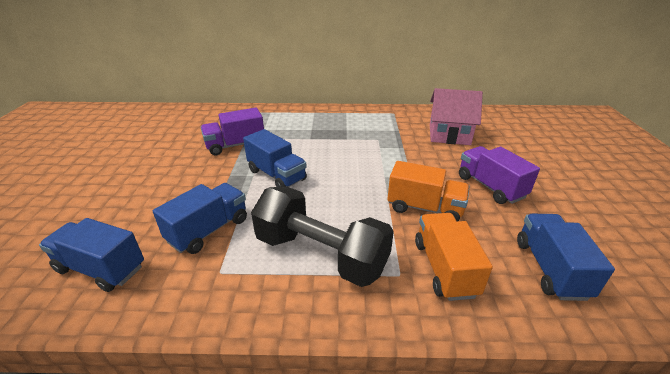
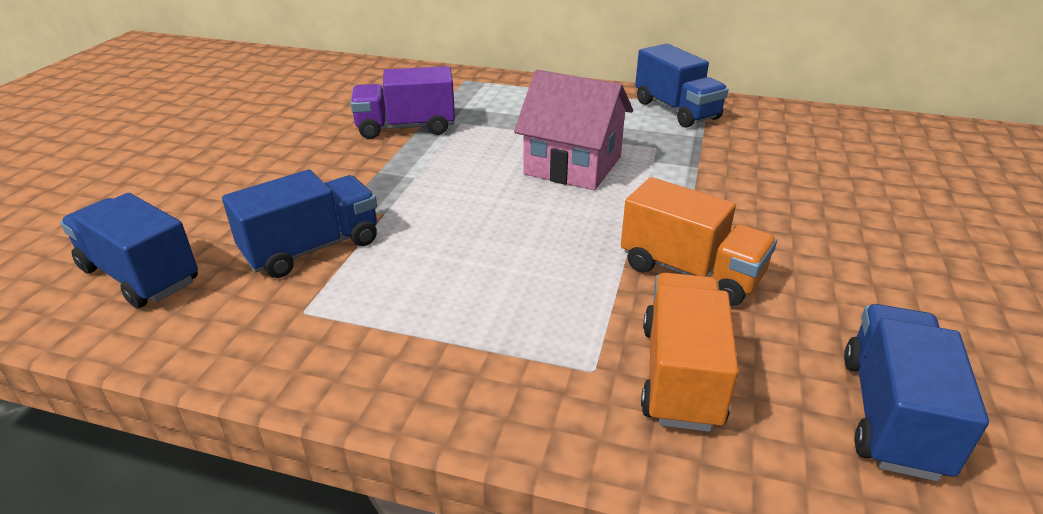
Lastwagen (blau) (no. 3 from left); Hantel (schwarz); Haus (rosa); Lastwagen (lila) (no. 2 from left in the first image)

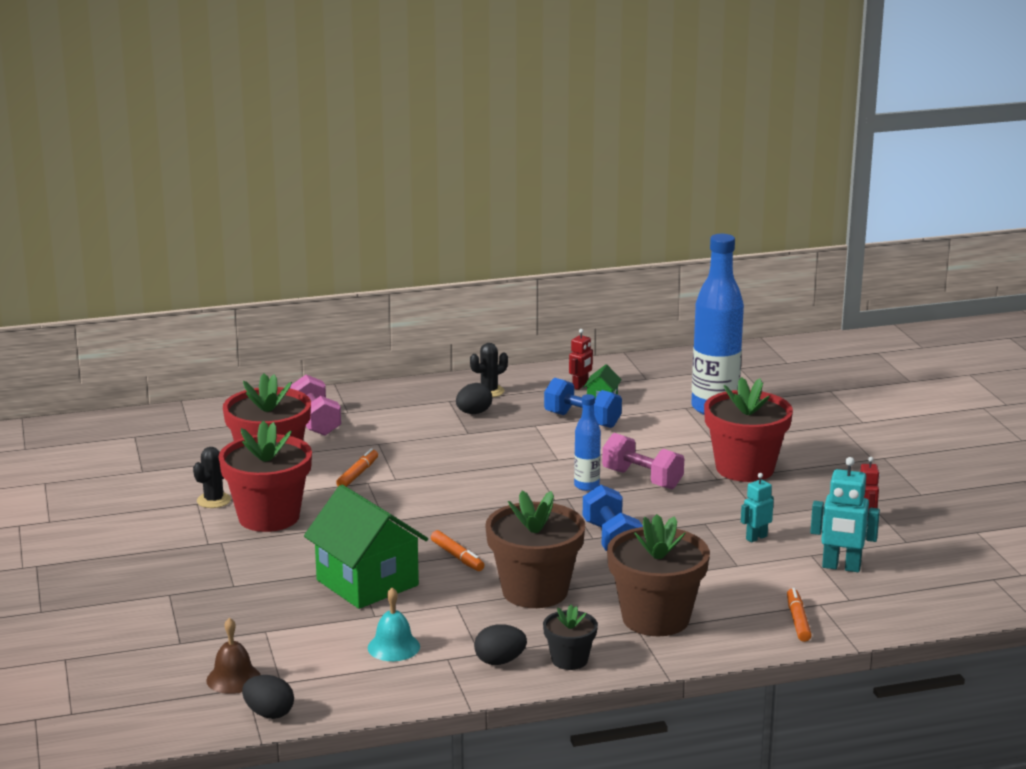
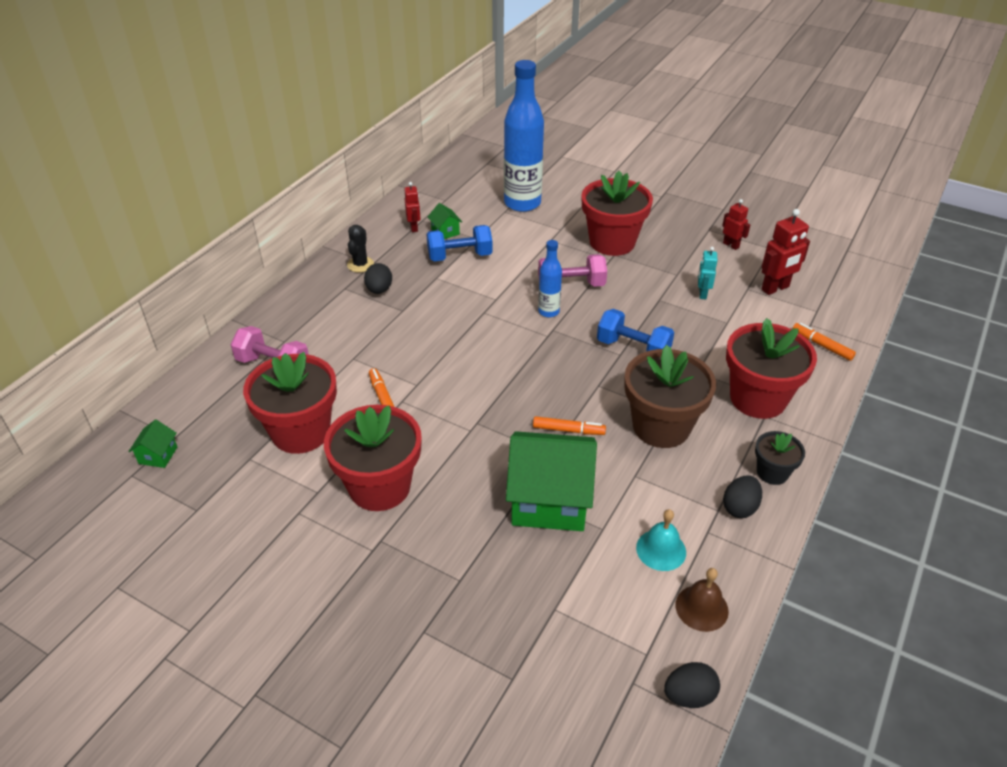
Kaktus (schwarz) (no. 1 from left in the first image); Glocke (braun); Blumentopf (rot) (no. 4 from left); Roboter (rot) (no. 3 from left); Haus (grün) (no. 1 from left)

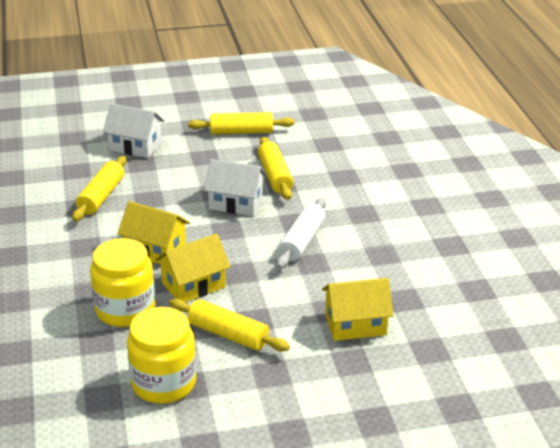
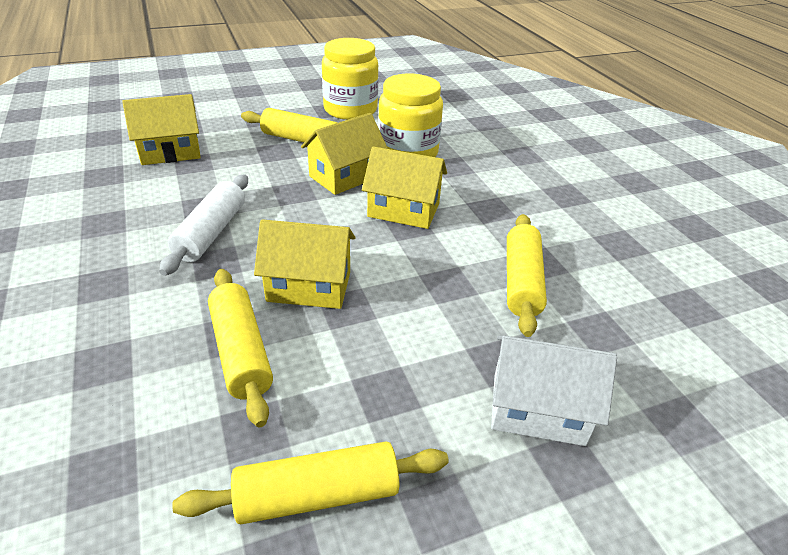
Haus (gelb) (no. 2 from left)

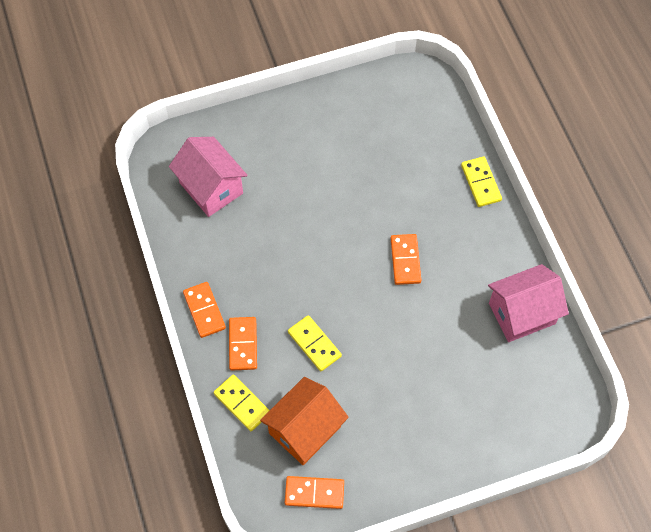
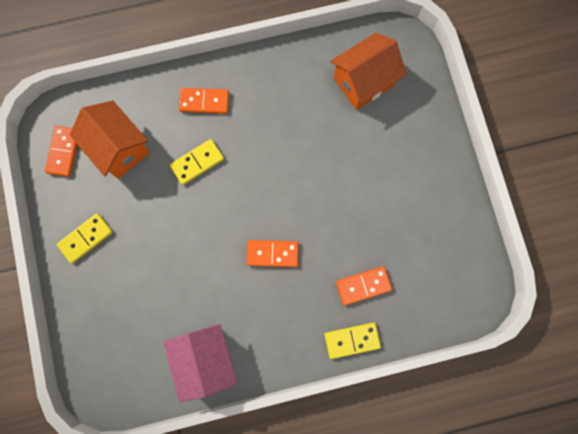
Haus (orange) (no. 2 from left); Dominostein (orange) (no. 4 from left); Dominostein (gelb) (no. 1 from left)

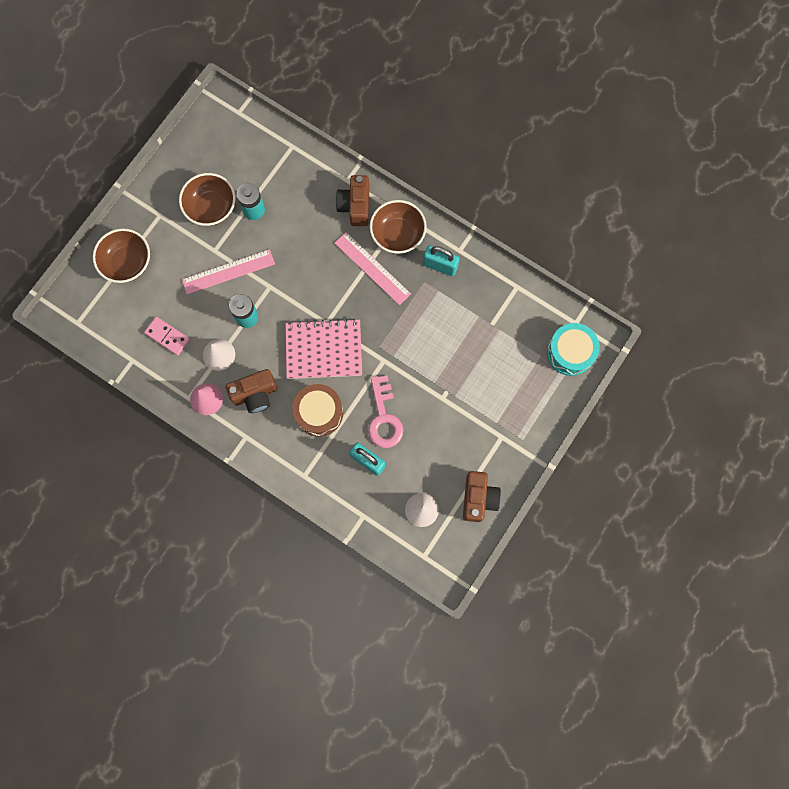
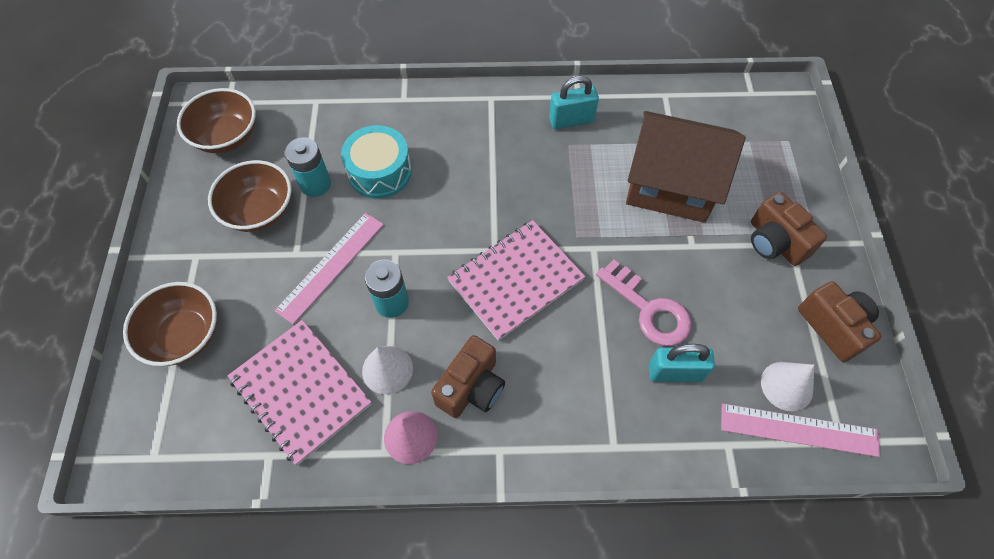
Notizbuch (rosa) (no. 1 from left); Trommel (braun); Lineal (rosa) (no. 2 from left); Kamera (braun) (no. 2 from left); Schüssel (braun) (no. 2 from left); Trommel (türkis); Haus (braun)

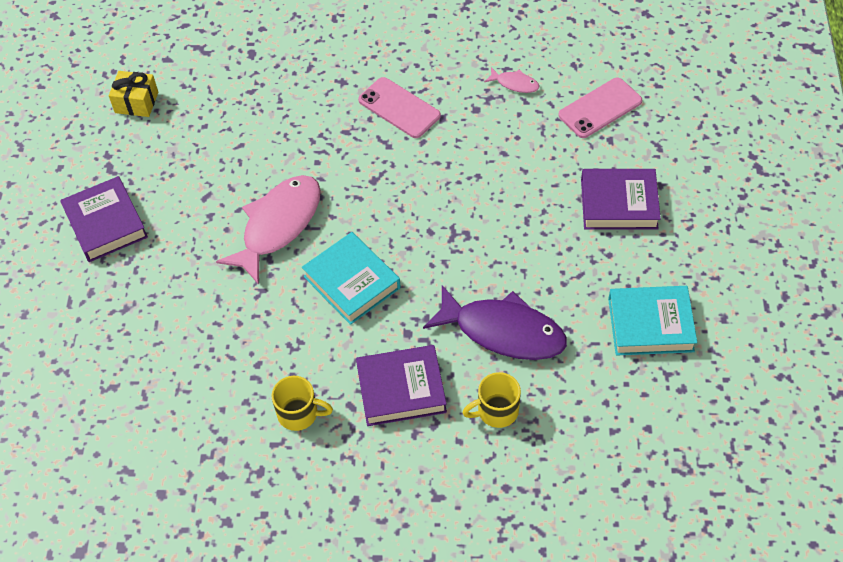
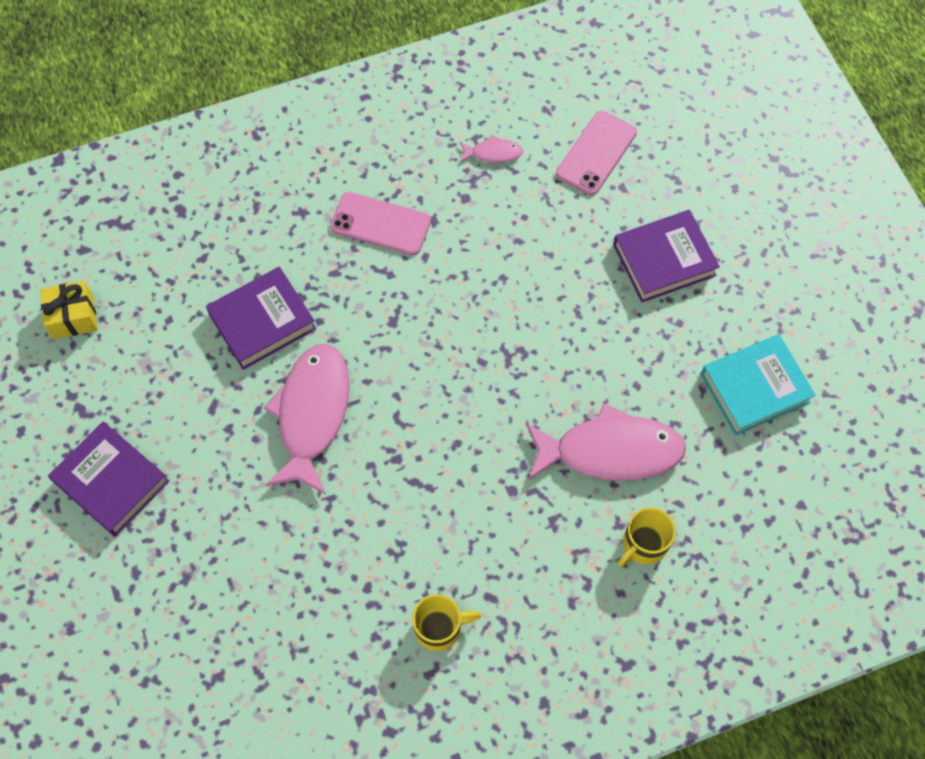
Buch (türkis) (no. 1 from left in the first image); Buch (lila) (no. 2 from left); Fisch (rosa) (no. 3 from left)

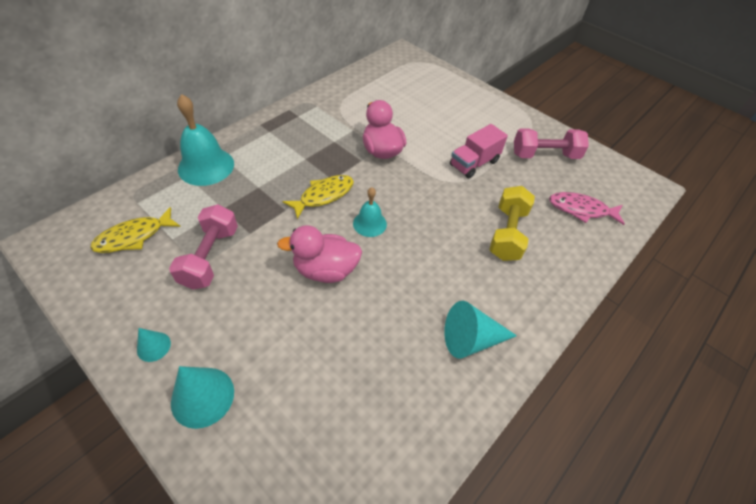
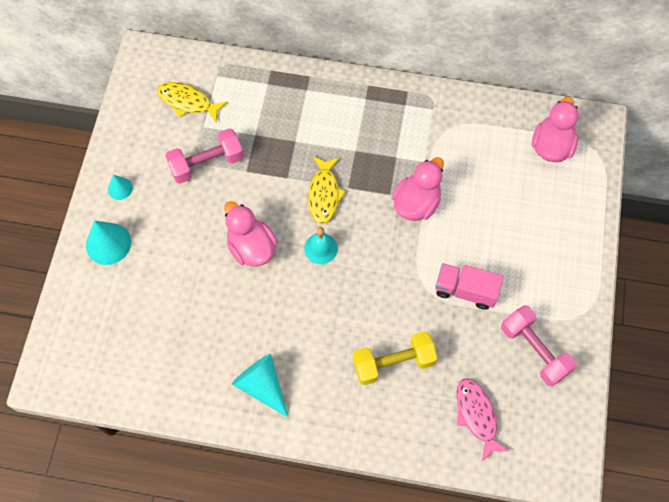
Glocke (türkis) (no. 1 from left in the first image); Fisch (gelb) (no. 2 from left); Ente (rosa) (no. 3 from left)

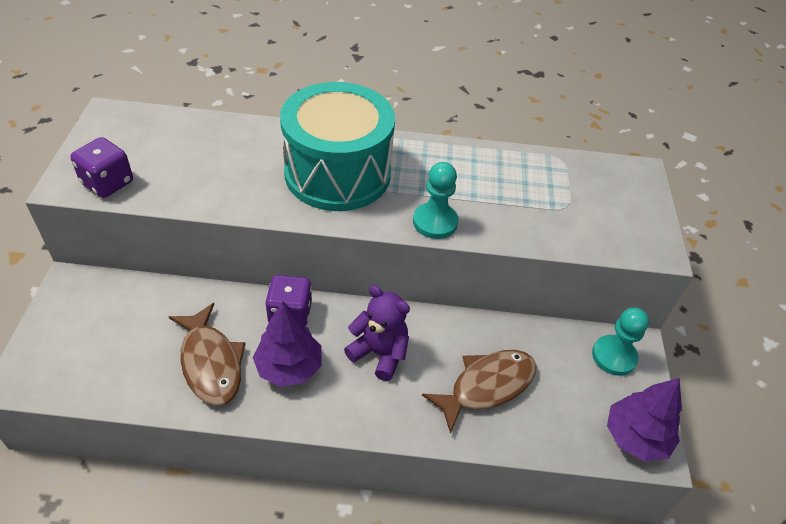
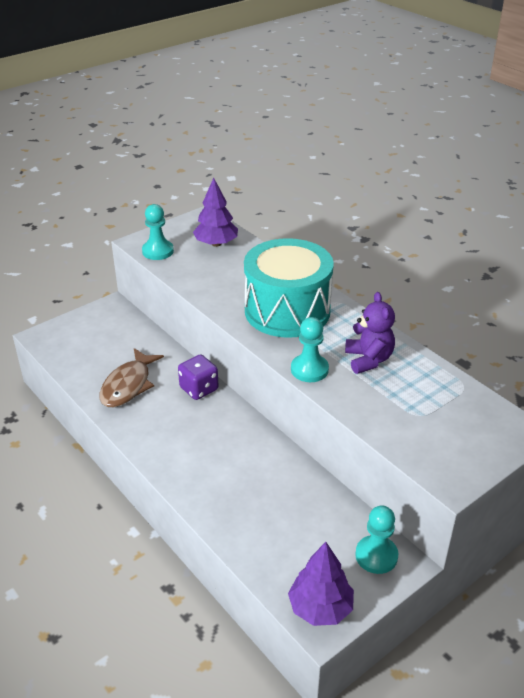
Bauer (türkis) (no. 1 from left); Baum (lila) (no. 1 from left); Teddybär (lila); Fisch (braun) (no. 2 from left in the first image)

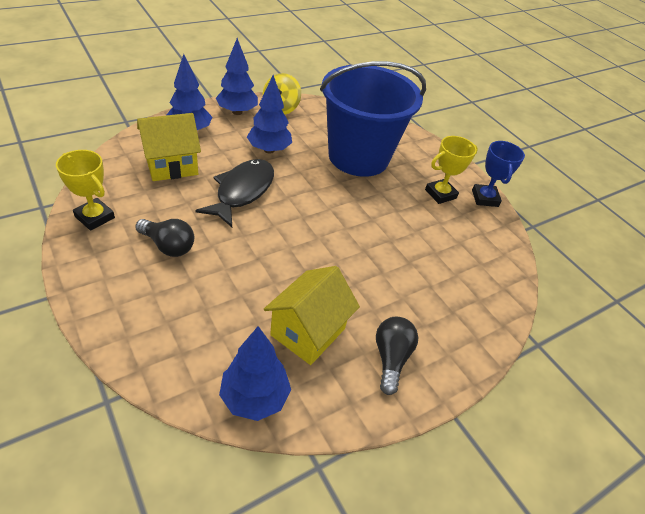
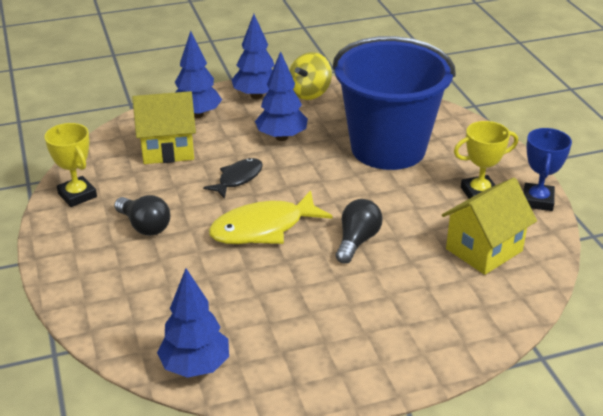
Fisch (schwarz); Haus (gelb) (no. 2 from left); Glühbirne (schwarz) (no. 2 from left); Fisch (gelb)

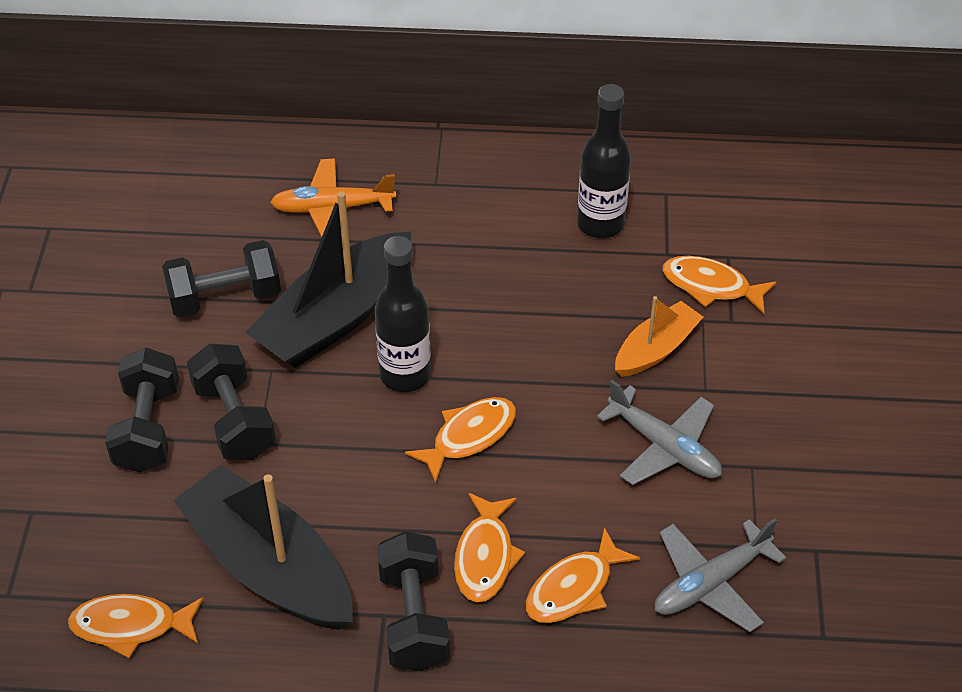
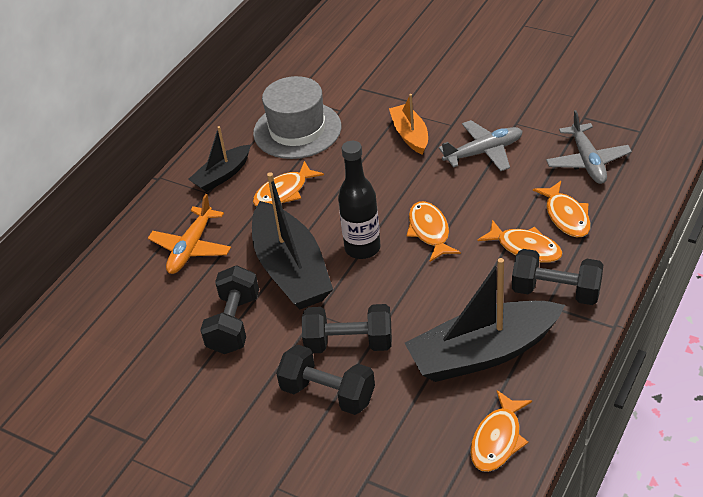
Hut (grau); Fisch (orange) (no. 1 from left); Boot (schwarz) (no. 1 from left)

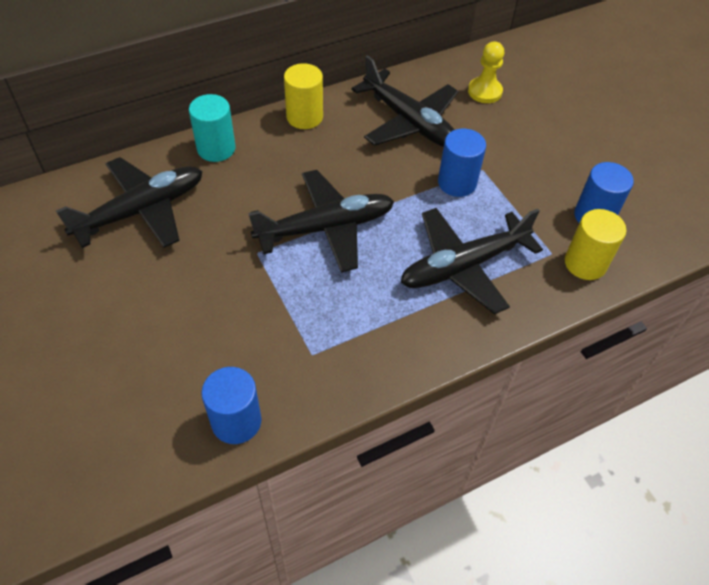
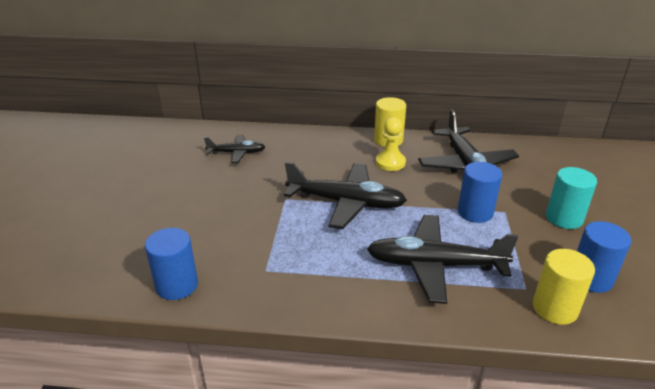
Flugzeug (schwarz) (no. 1 from left); Vollzylinder (türkis); Bauer (gelb)

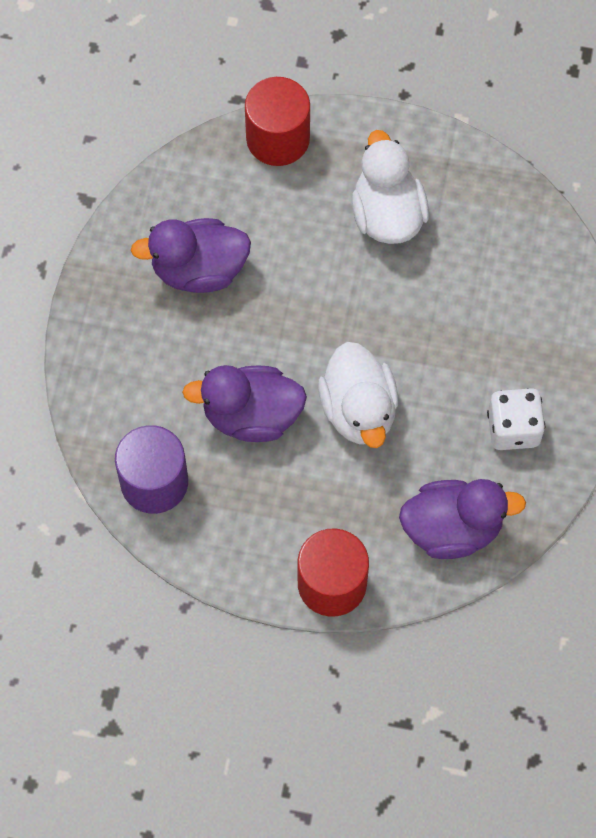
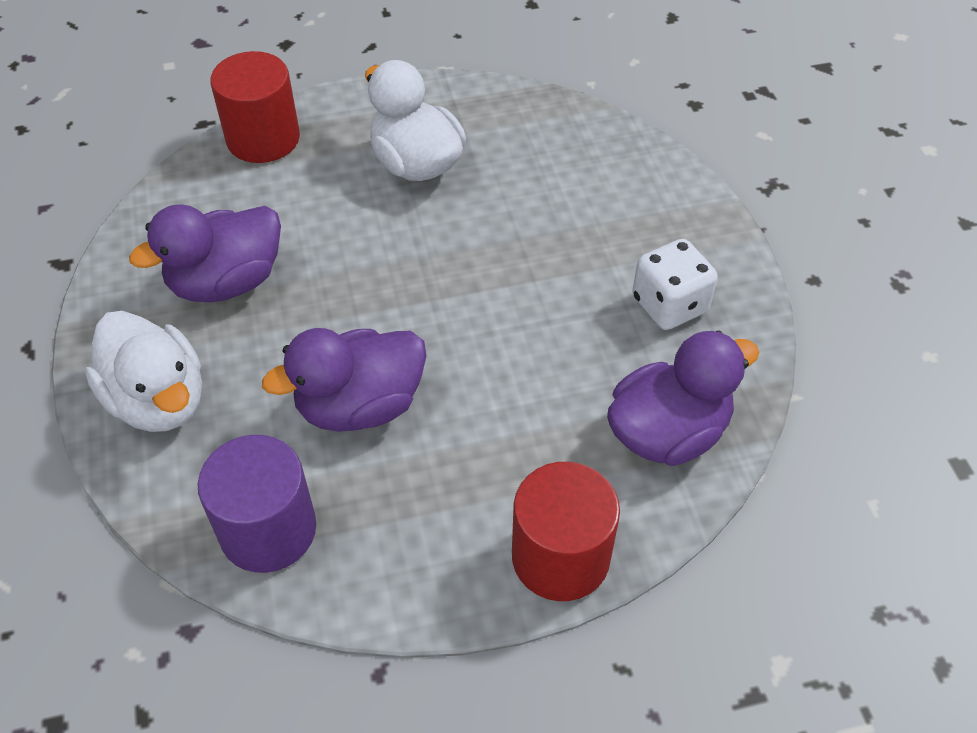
Ente (weiß) (no. 1 from left)

